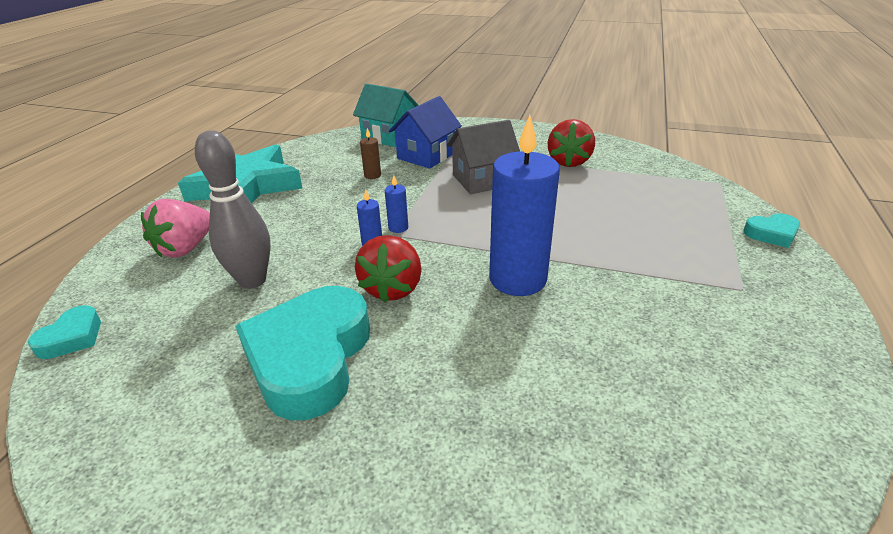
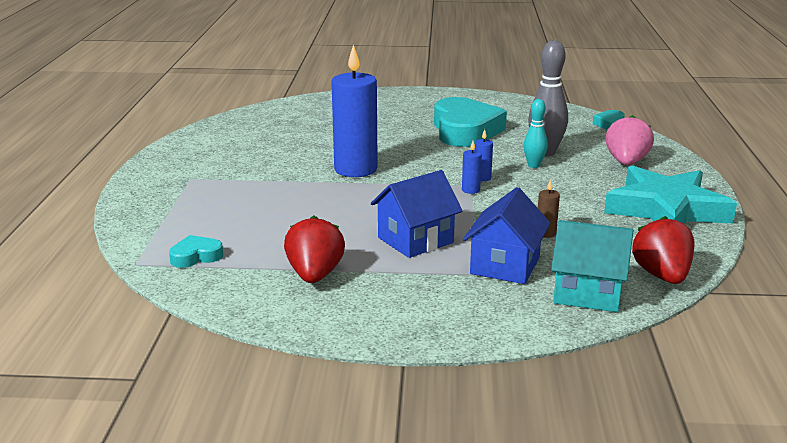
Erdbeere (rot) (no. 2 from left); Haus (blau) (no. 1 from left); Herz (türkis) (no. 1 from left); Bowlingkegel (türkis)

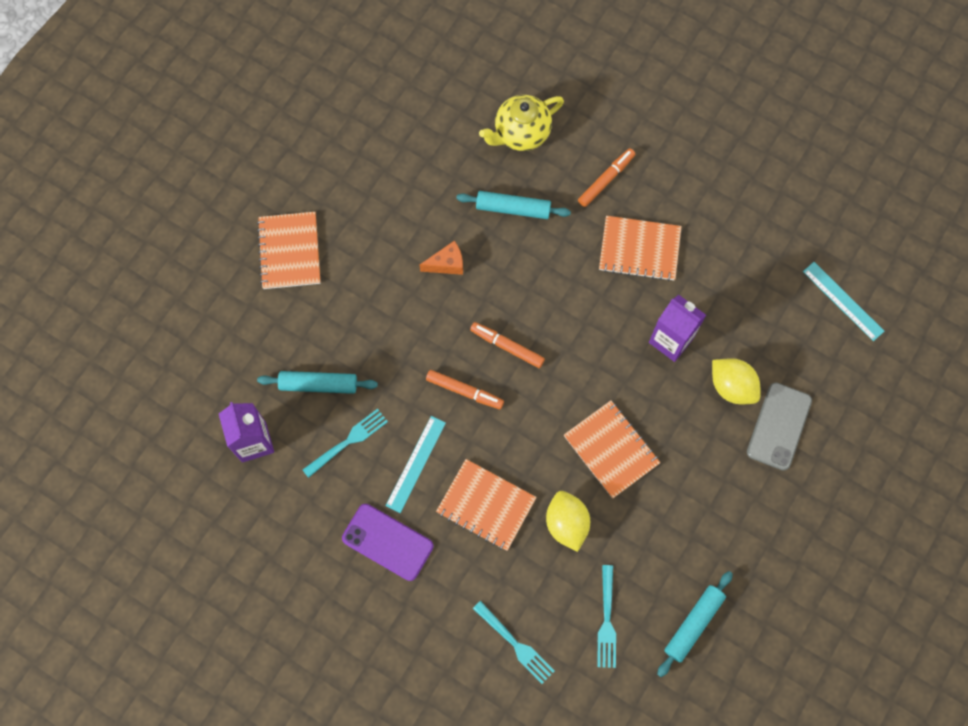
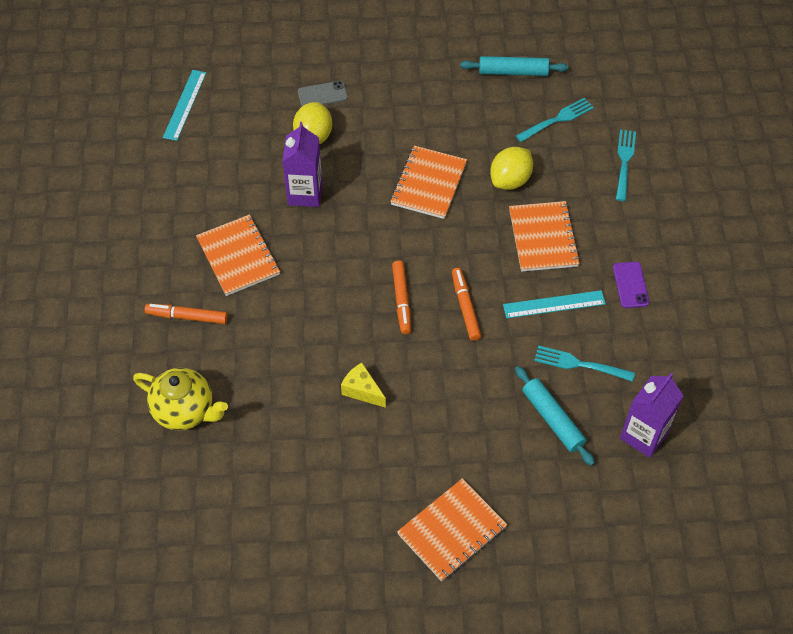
Handy (lila); Käse (gelb); Nudelholz (türkis) (no. 2 from left in the first image); Handy (grau)

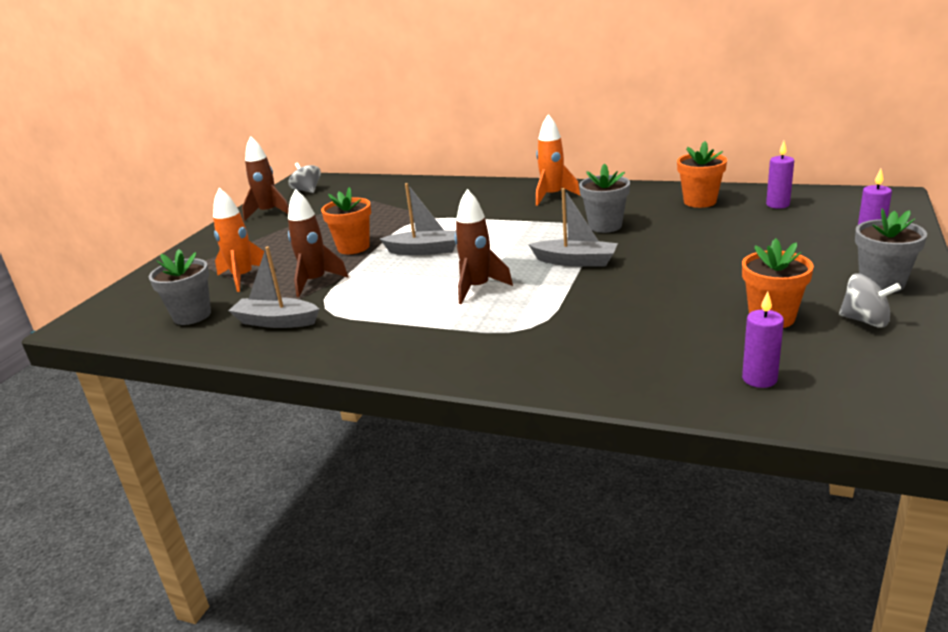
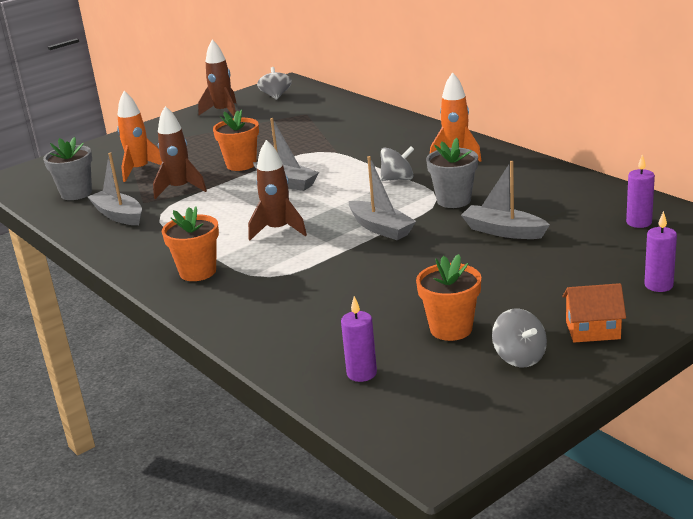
Blumentopf (orange) (no. 1 from left); Haus (orange); Kreisel (grau) (no. 2 from left); Boot (grau) (no. 4 from left)

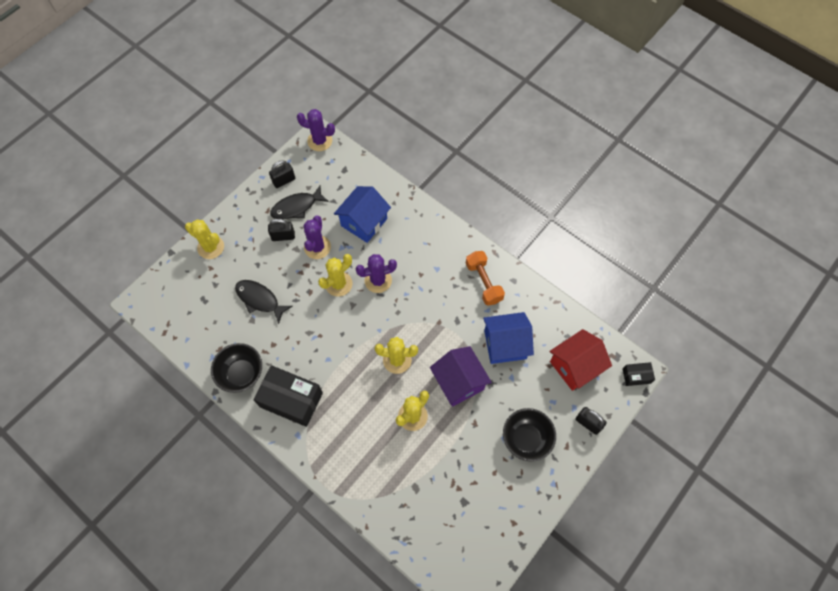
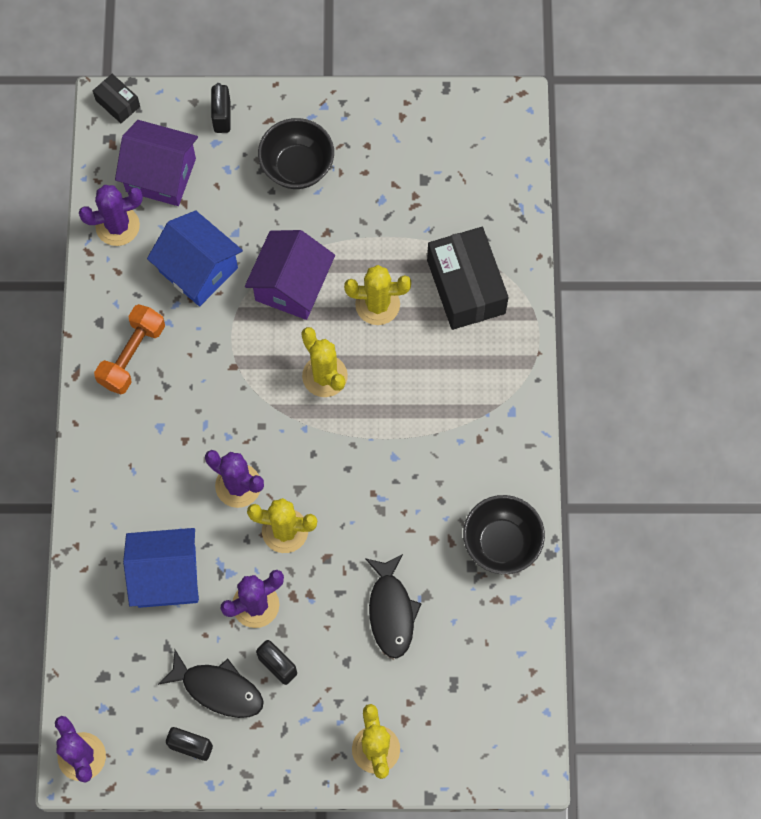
Schachtel (schwarz) (no. 2 from left); Haus (lila) (no. 1 from left); Kaktus (lila) (no. 2 from left)

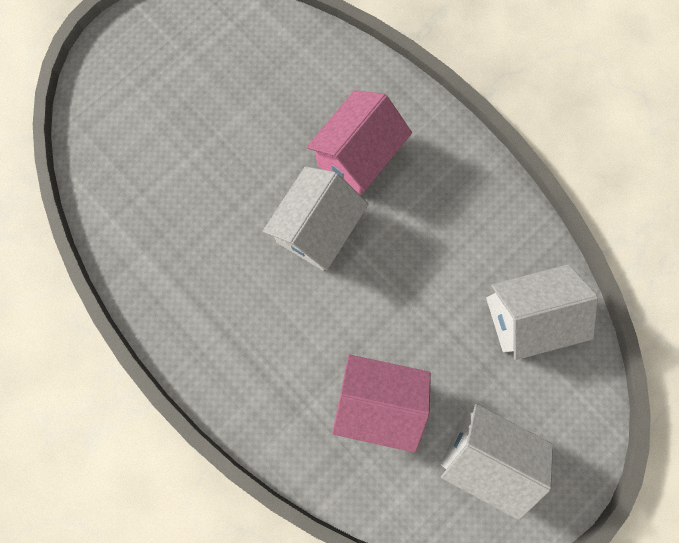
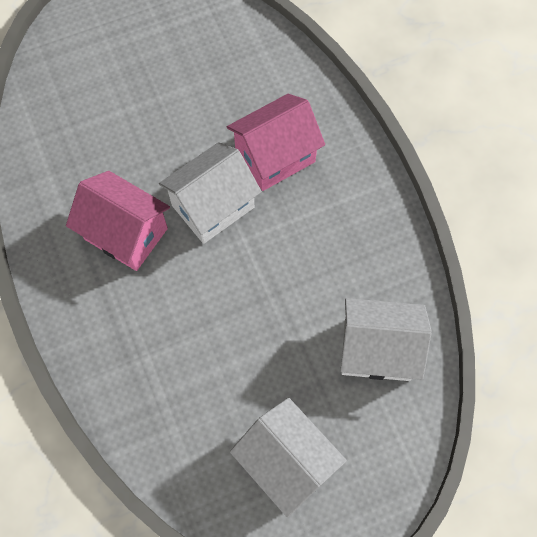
Haus (rosa) (no. 1 from left)

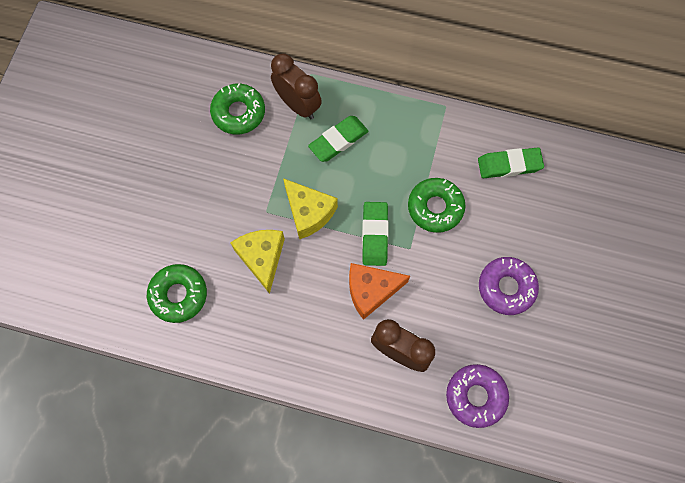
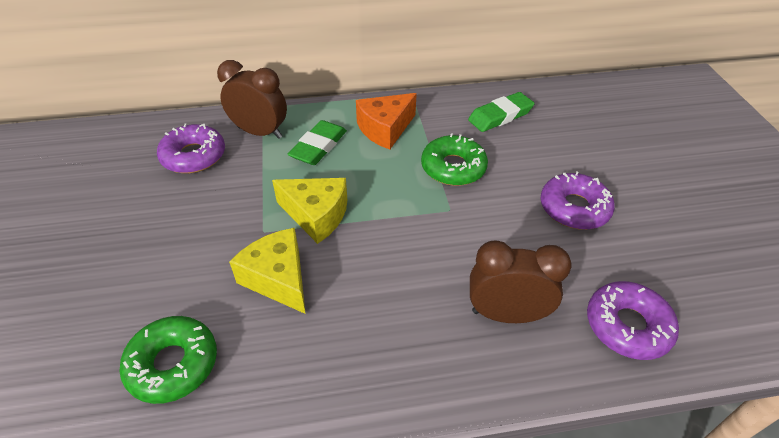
Donut (lila) (no. 1 from left); Käse (orange); Radiergummi (grün) (no. 2 from left in the first image)

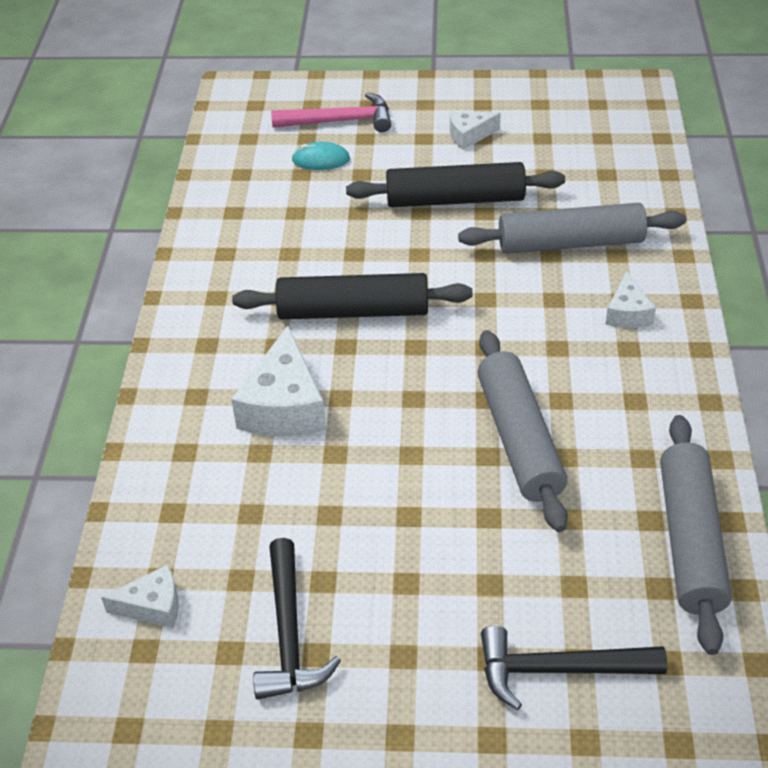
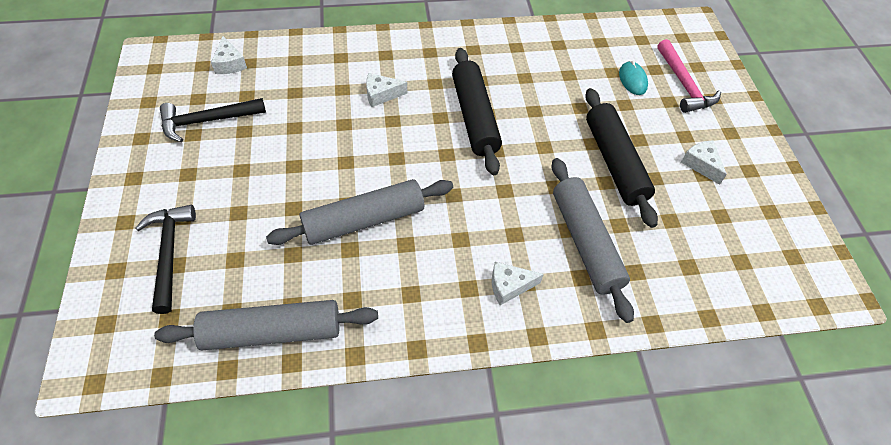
Käse (weiß) (no. 2 from left)

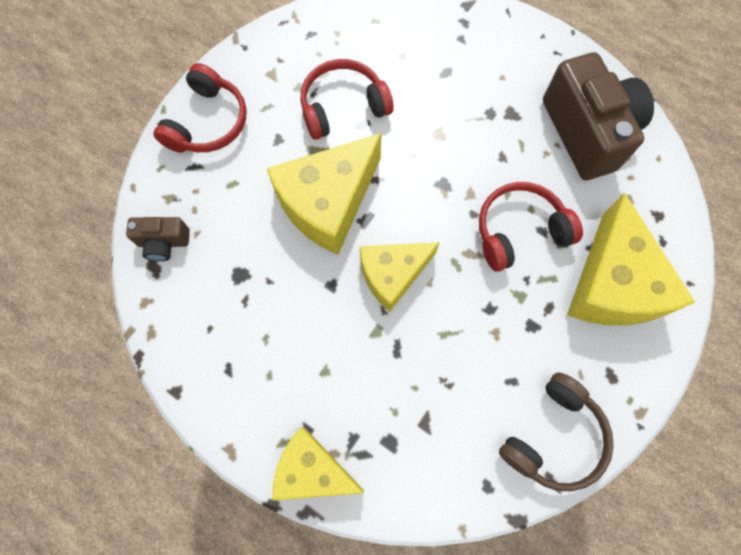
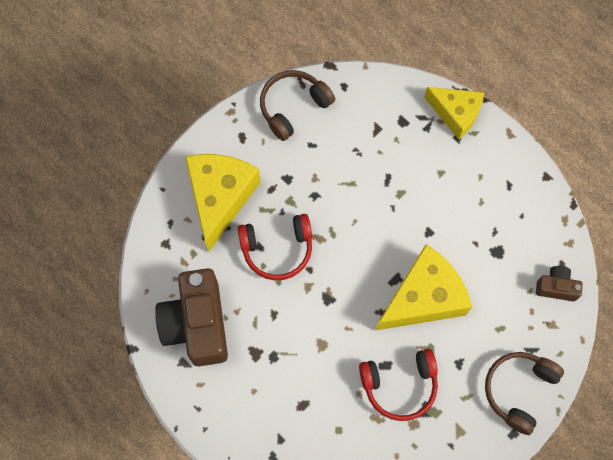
Kopfhörer (braun) (no. 2 from left); Käse (gelb) (no. 3 from left in the first image)

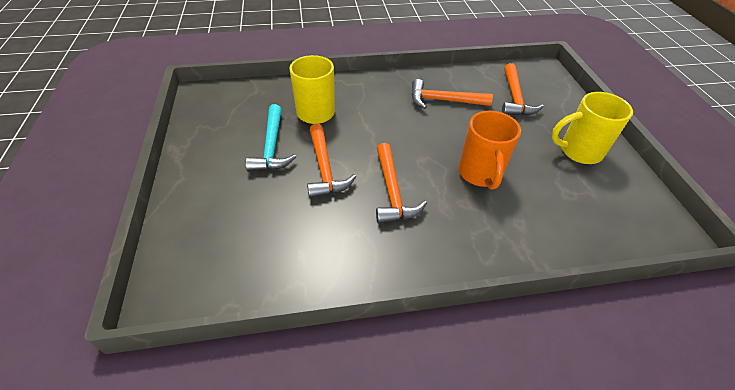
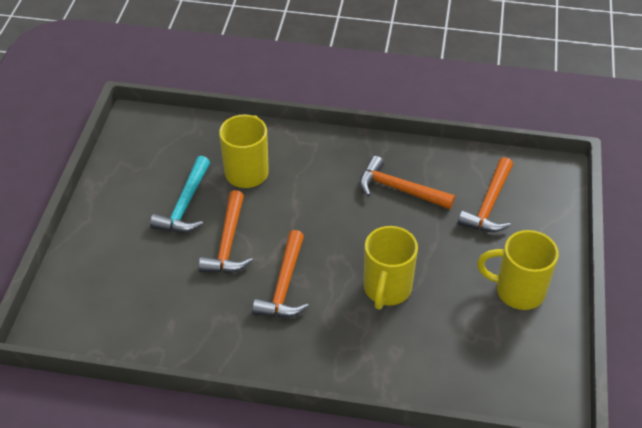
Tasse (gelb) (no. 2 from left)

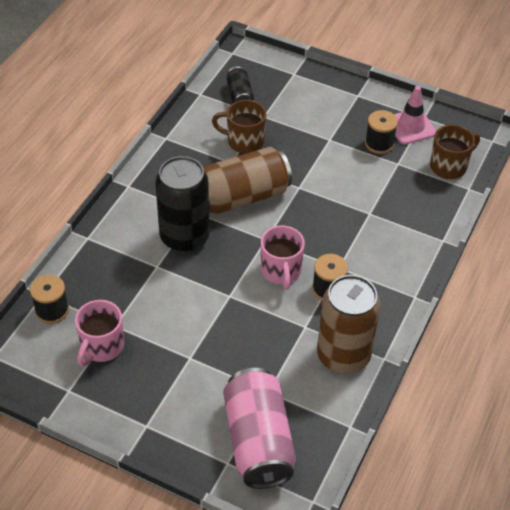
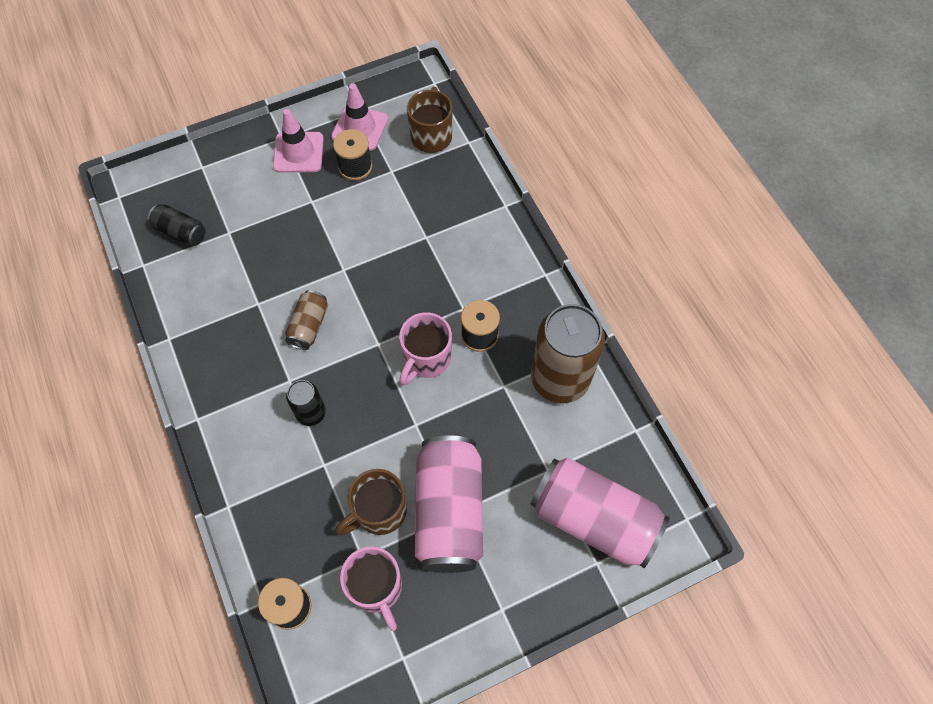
Dose (schwarz) (no. 2 from left); Dose (braun) (no. 1 from left); Tasse (braun) (no. 1 from left); Tasse (rosa) (no. 2 from left); Leitkegel (rosa) (no. 1 from left); Dose (rosa) (no. 1 from left)

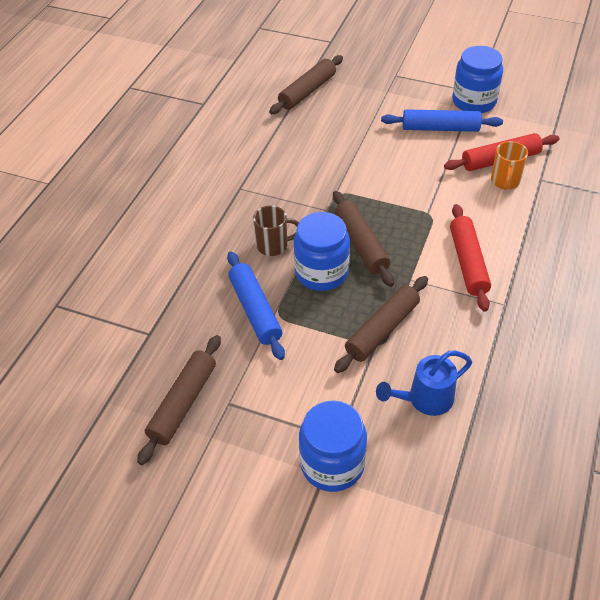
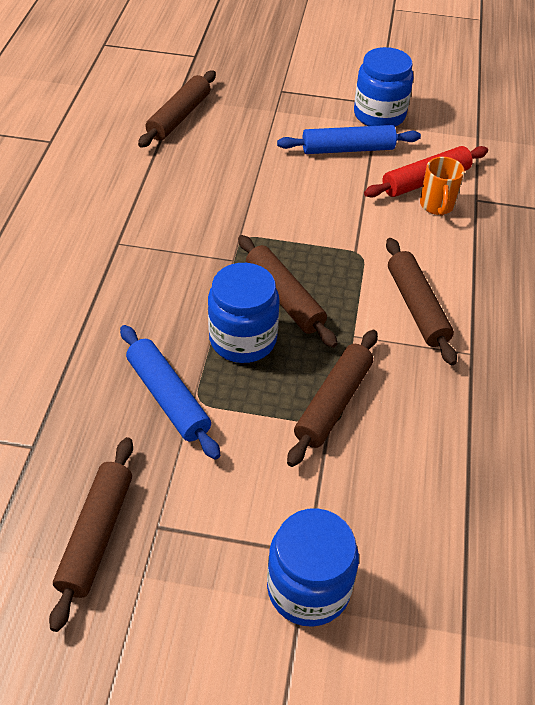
Tasse (braun); Gießkanne (blau); Nudelholz (braun) (no. 5 from left)

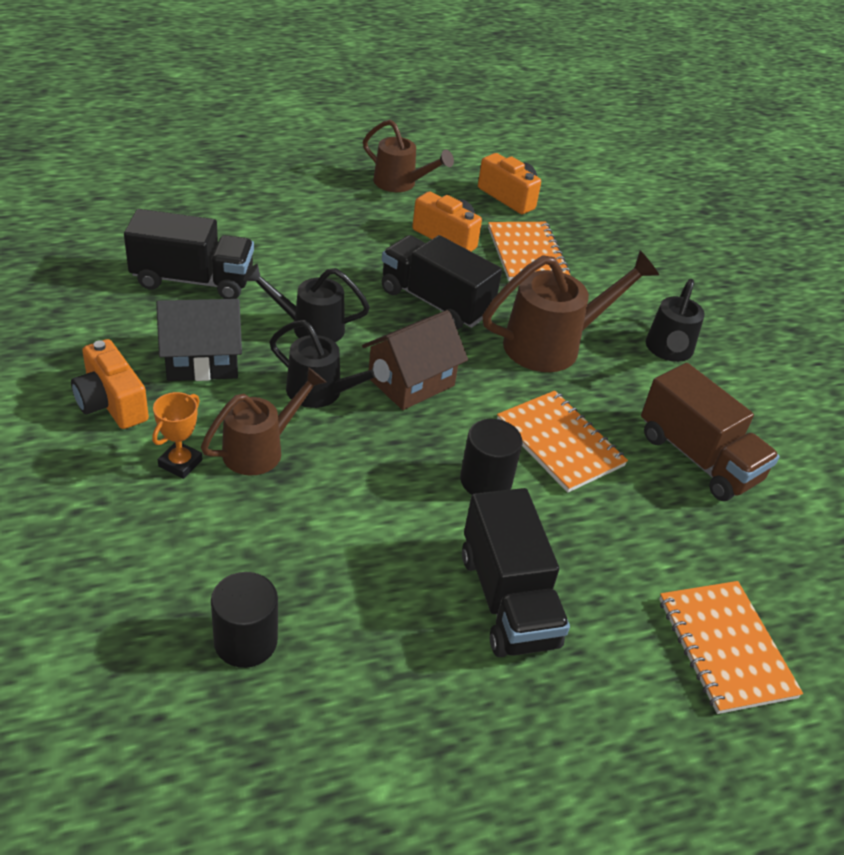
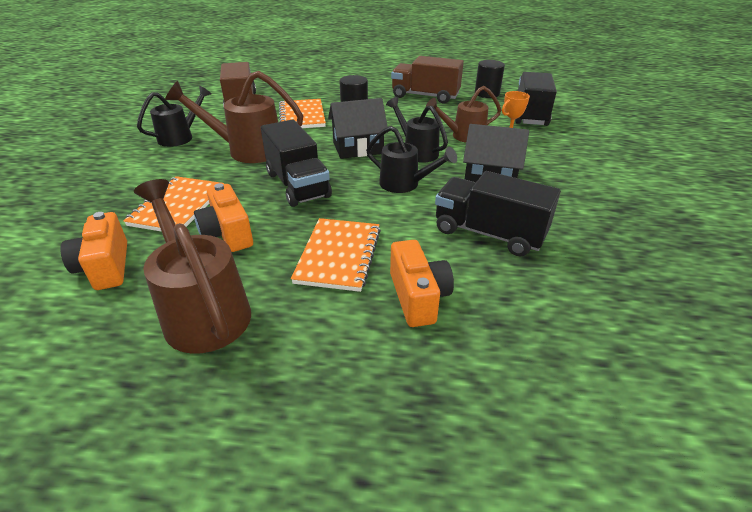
Kamera (orange) (no. 3 from left); Haus (schwarz) (no. 1 from left); Gießkanne (braun) (no. 1 from left); Lastwagen (schwarz) (no. 3 from left); Notizbuch (orange) (no. 3 from left); Lastwagen (braun) (no. 2 from left)

